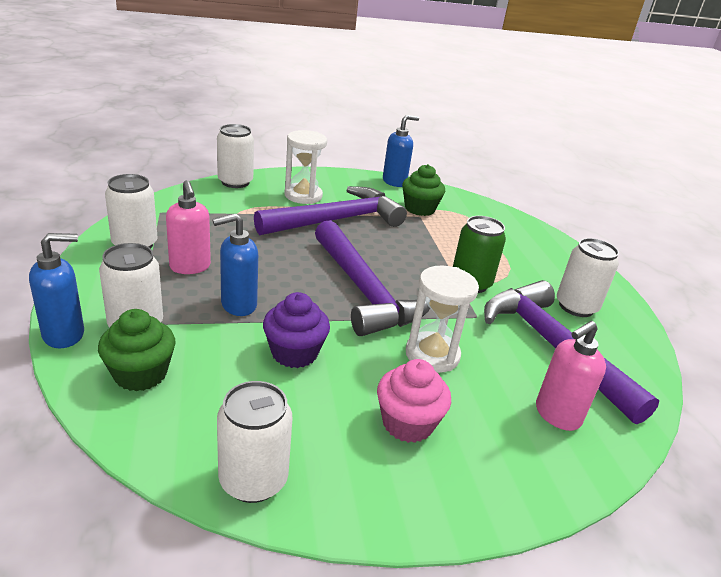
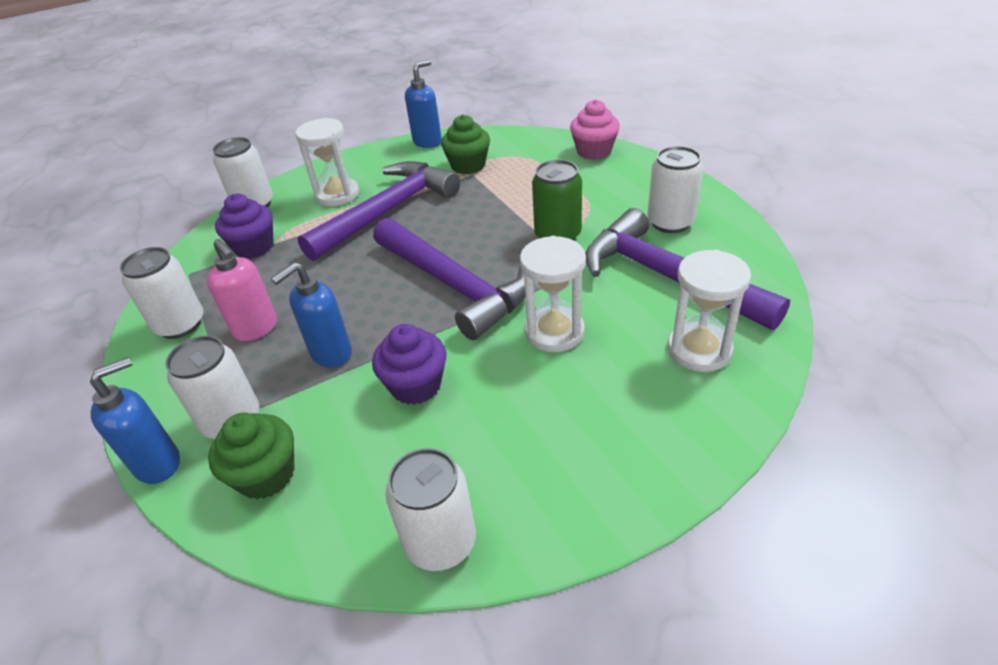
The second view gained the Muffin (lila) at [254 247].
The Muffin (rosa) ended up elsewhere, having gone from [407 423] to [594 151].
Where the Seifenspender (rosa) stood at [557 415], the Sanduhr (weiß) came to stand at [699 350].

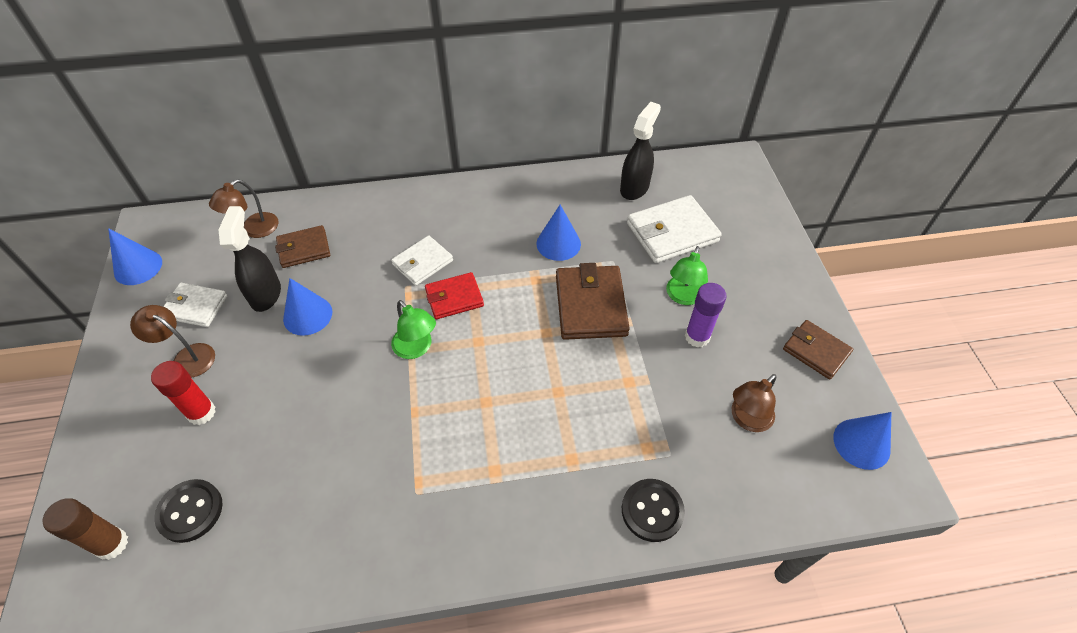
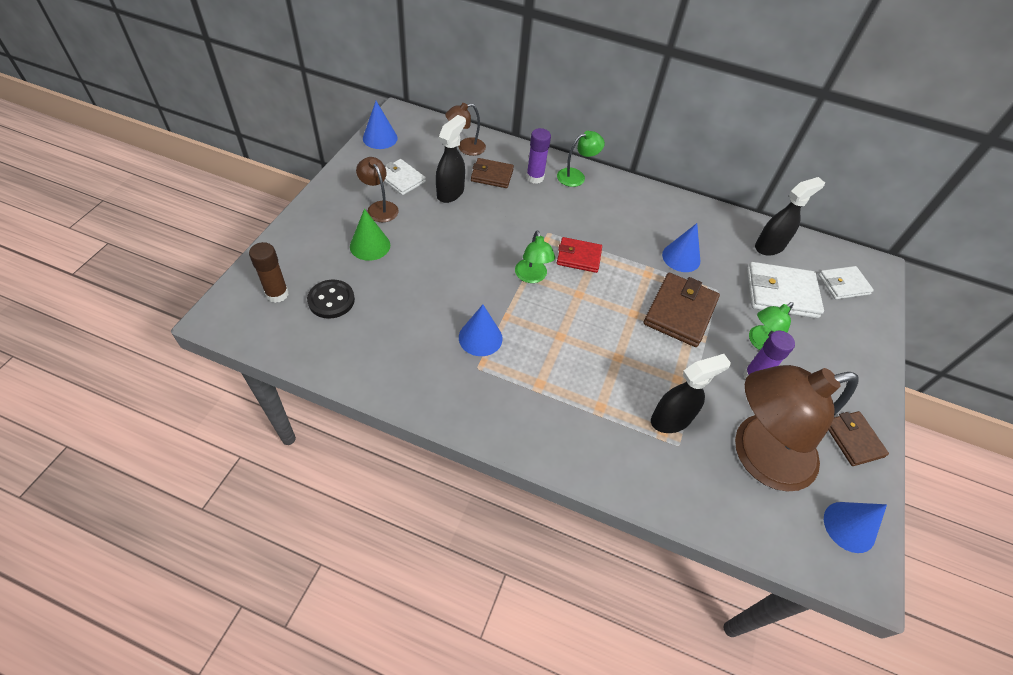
The second view lost the Knopf (schwarz) at [652 511].
The second view gained the Klebestift (lila) at [535 177].
The second view gained the Lampe (grün) at [576 176].
The second view gained the Sprühflasche (schwarz) at [671 419].
The Kegel (blau) ended up elsewhere, having gone from [307 315] to [480 338].
The Geldbörse (weiß) ended up elsewhere, having gone from [422 263] to [843 285].
Where the Klebestift (rot) stood at [201 412], the Kegel (grün) came to stand at [370 245].
The size of the Lampe (braun) at [747 419] changed by a factor of 2.18.

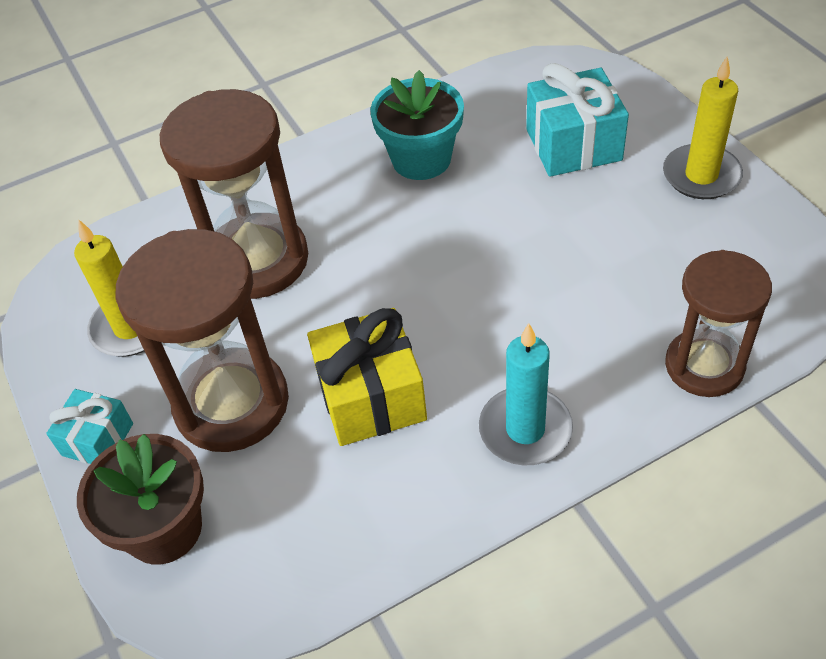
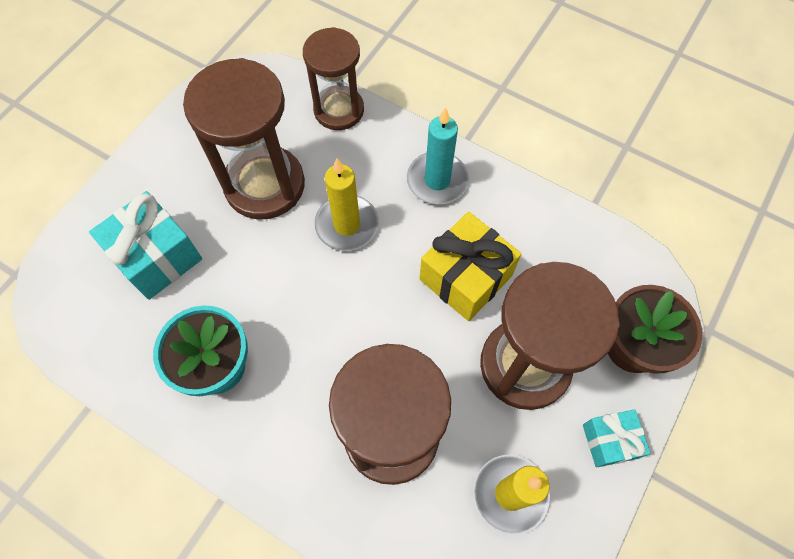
The second view gained the Sanduhr (braun) at [265 185].
The Kerze (gelb) ended up elsewhere, having gone from [701 175] to [347 225].

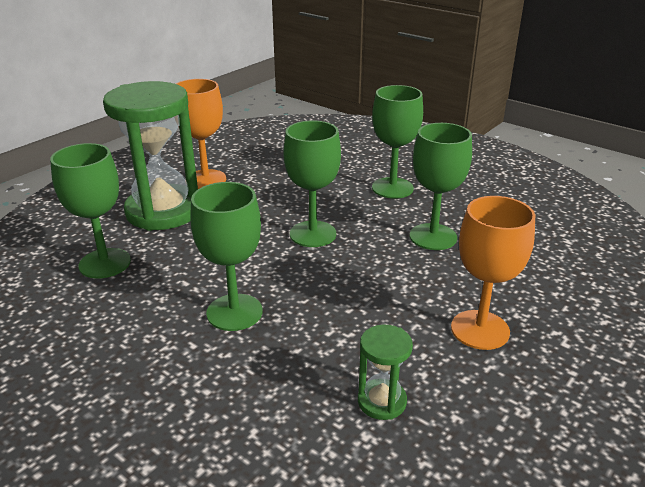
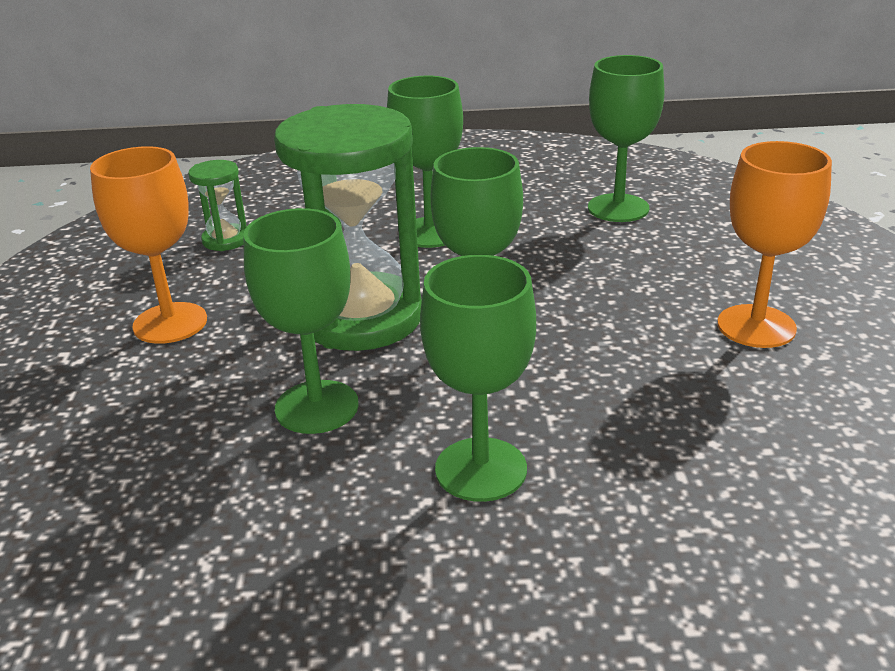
The Sanduhr (grün) ended up elsewhere, having gone from [163 211] to [362 318].

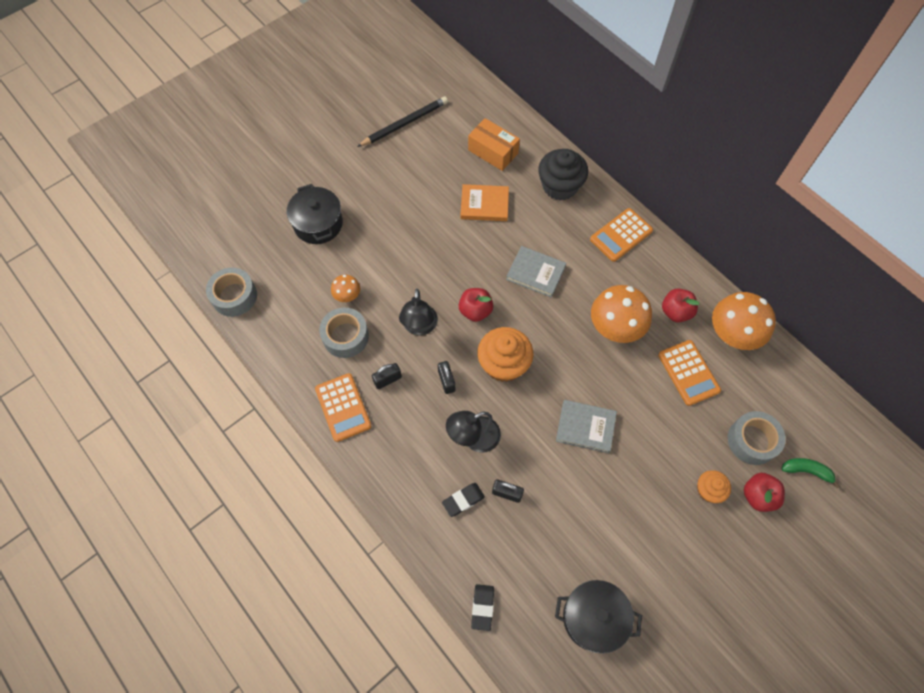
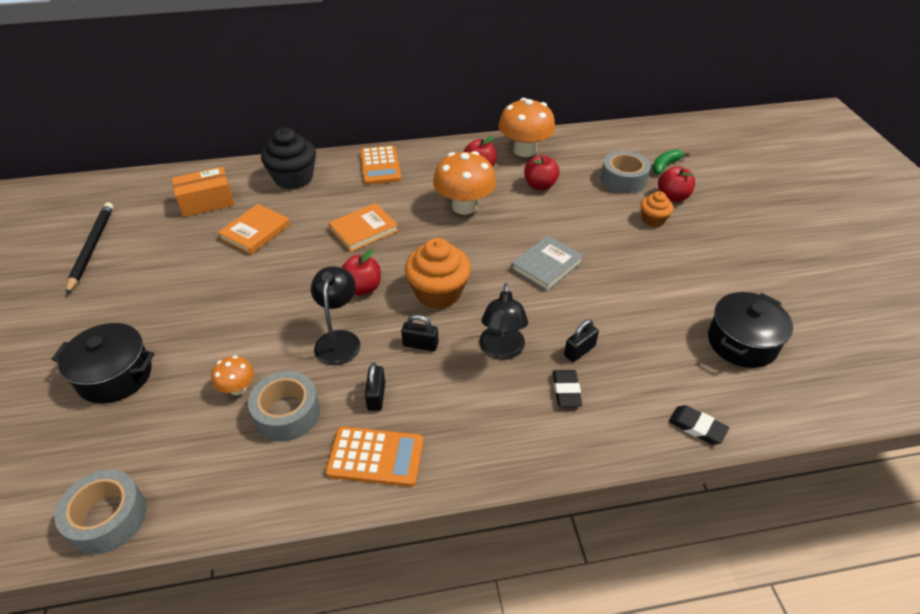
Where the Taschenrechner (orange) stood at [688 373], the Apfel (rot) came to stand at [540 185].
What was the Buch (grau) at [535 273] turned into the Buch (orange) at [364 230].
The Lampe (schwarz) at [419 327] ended up facing another way, 120 degrees counterclockwise from before.

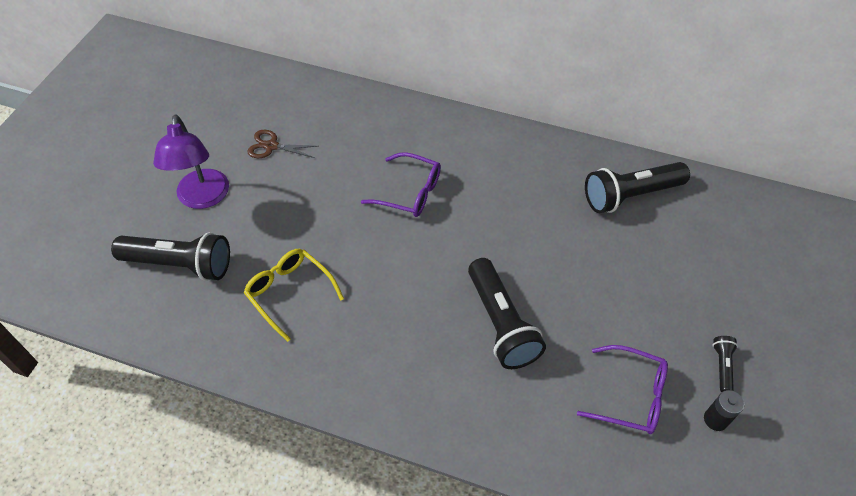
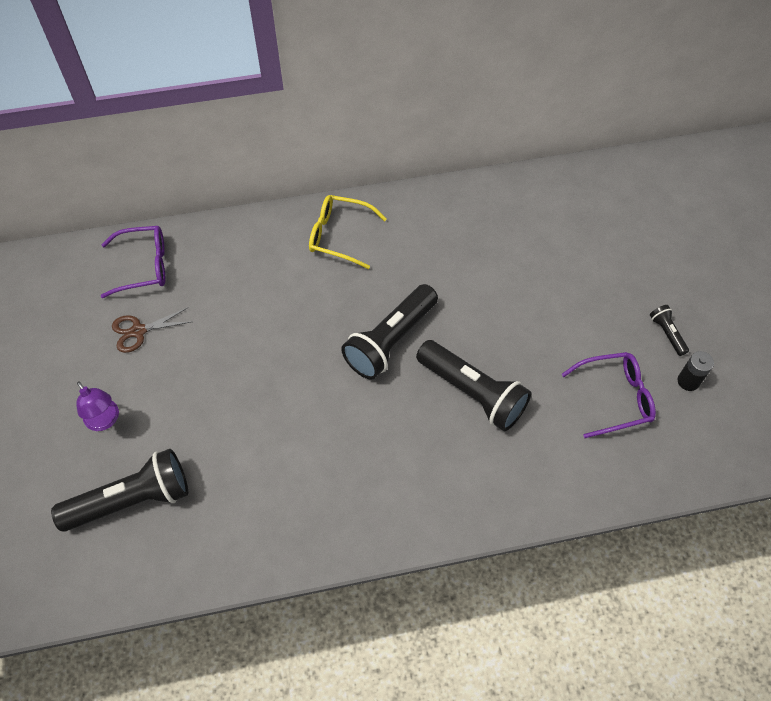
The Brille (gelb) ended up elsewhere, having gone from [289 293] to [339 236].
The Brille (lila) ended up elsewhere, having gone from [410 192] to [144 266].
The Taschenlampe (schwarz) ended up elsewhere, having gone from [630 196] to [390 341].
The size of the Lampe (lila) at [202 198] changed by a factor of 0.60.

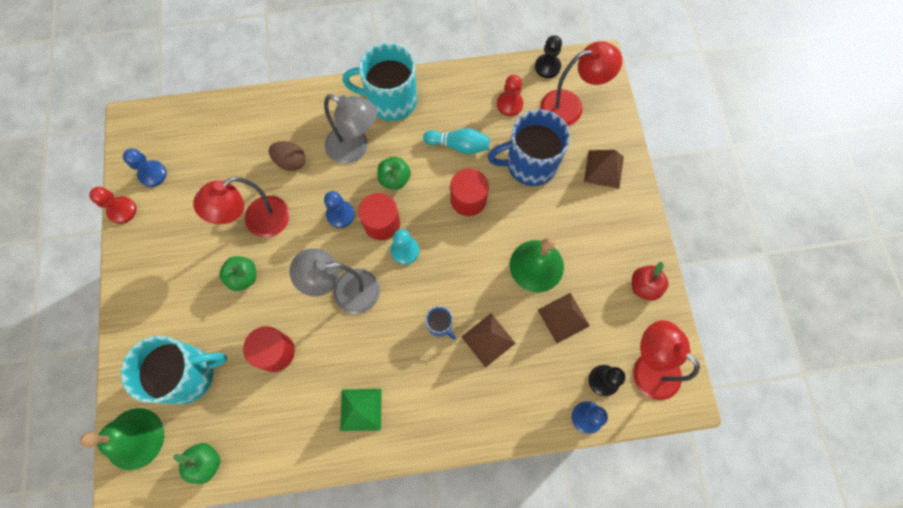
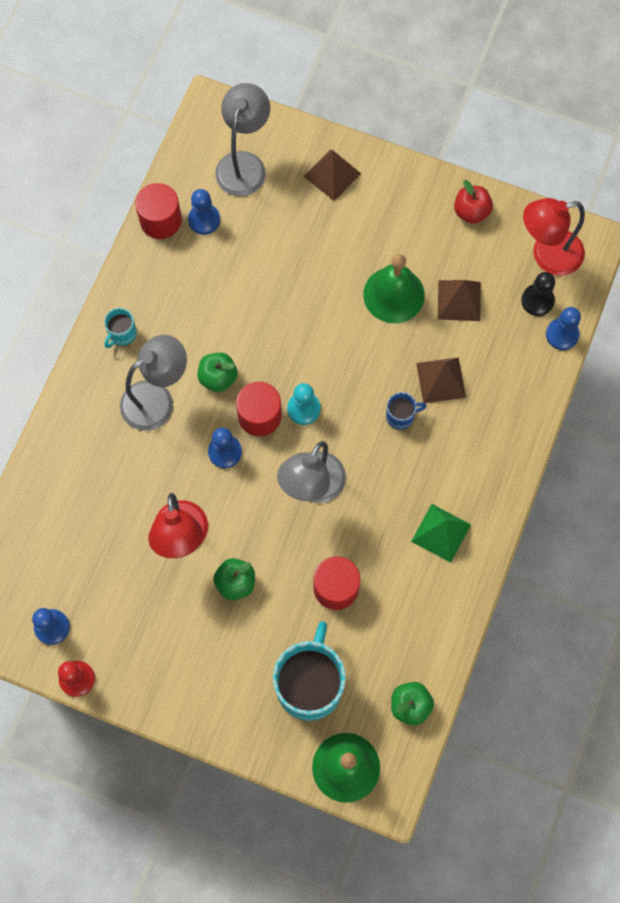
The second view lost the Ei (braun) at [291 162].
The second view lost the Bowlingkegel (türkis) at [459 145].
The second view lost the Tasse (blau) at [530 164].
The second view lost the Bauer (schwarz) at [547 67].
The Vollzylinder (rot) ended up elsewhere, having gone from [468 199] to [160 220].
What was the Bauer (rot) at [509 104] turned into the Bauer (blau) at [204 220].
What was the Lampe (rot) at [570 106] turned into the Lampe (grau) at [244 164].
The size of the Tasse (türkis) at [390 100] changed by a factor of 0.45.

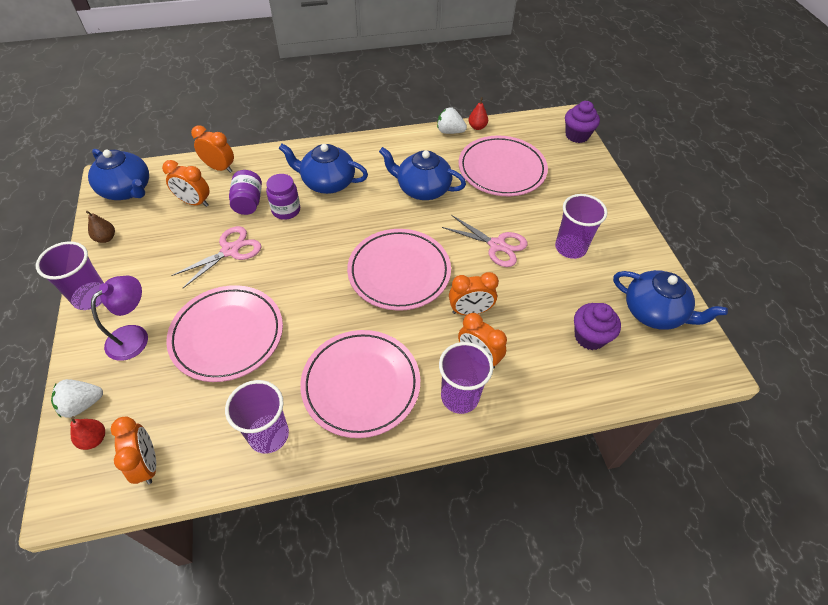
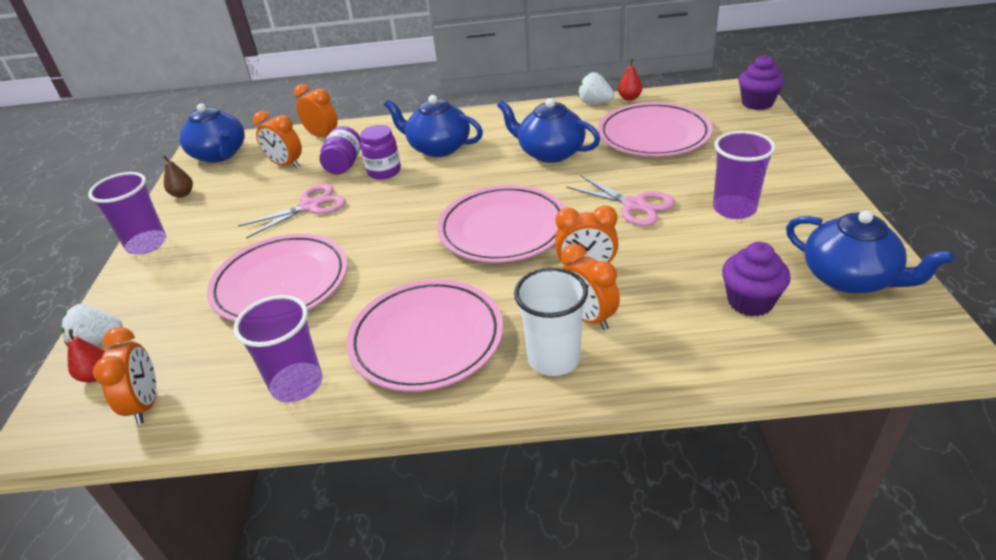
The second view lost the Lampe (lila) at [134 336].
What was the Becher (lila) at [459 397] turned into the Becher (weiß) at [554 358].

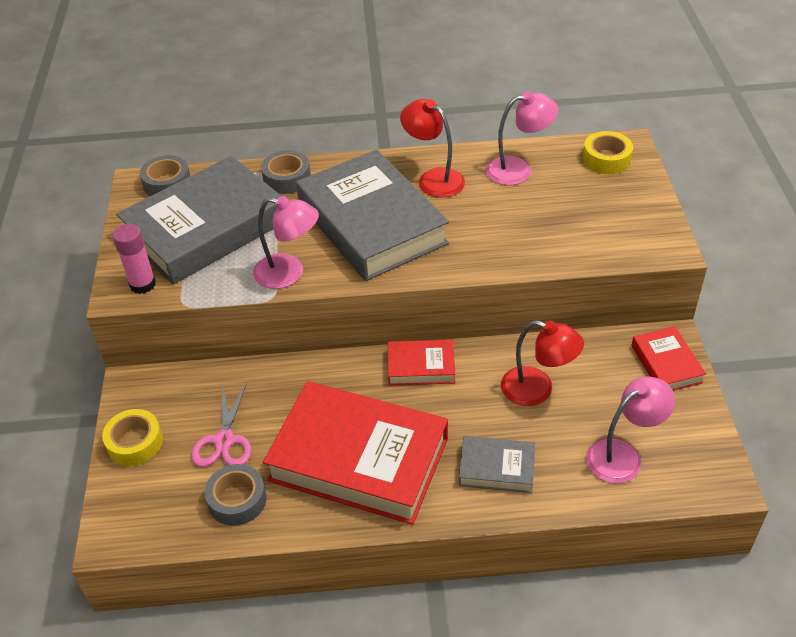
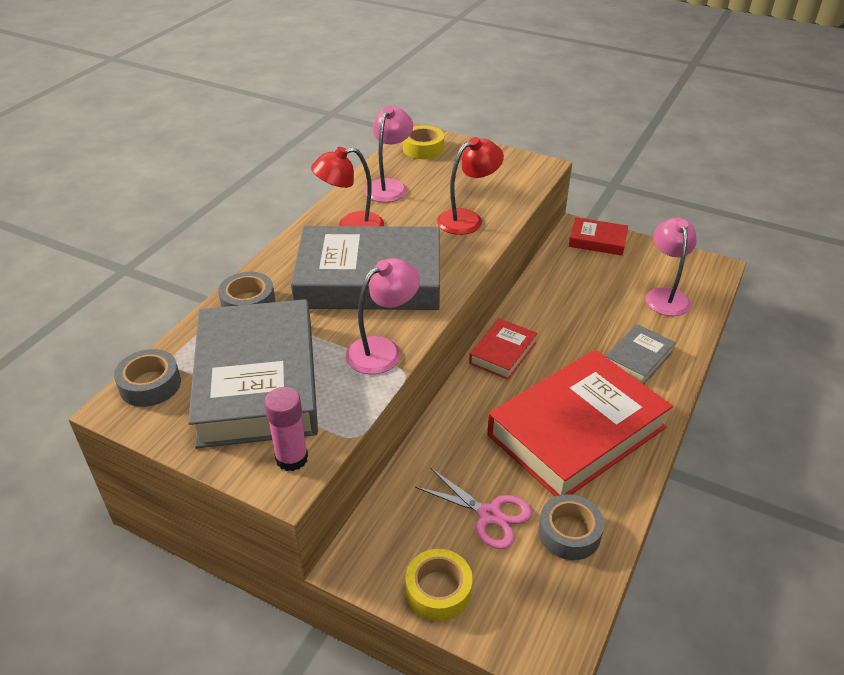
The Lampe (rot) ended up elsewhere, having gone from [537 390] to [467 219].

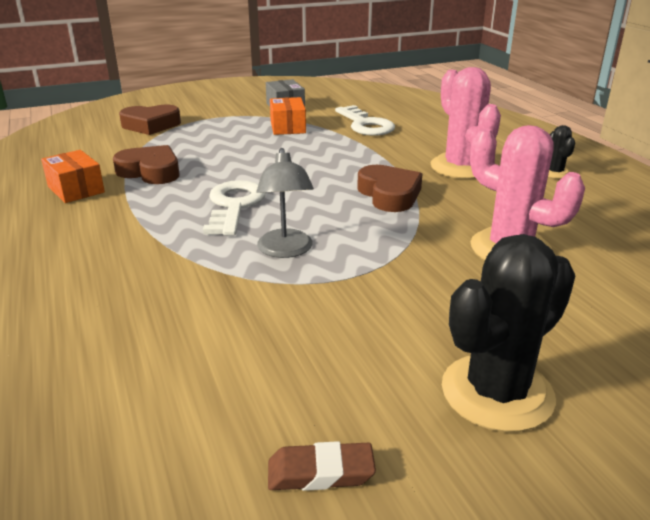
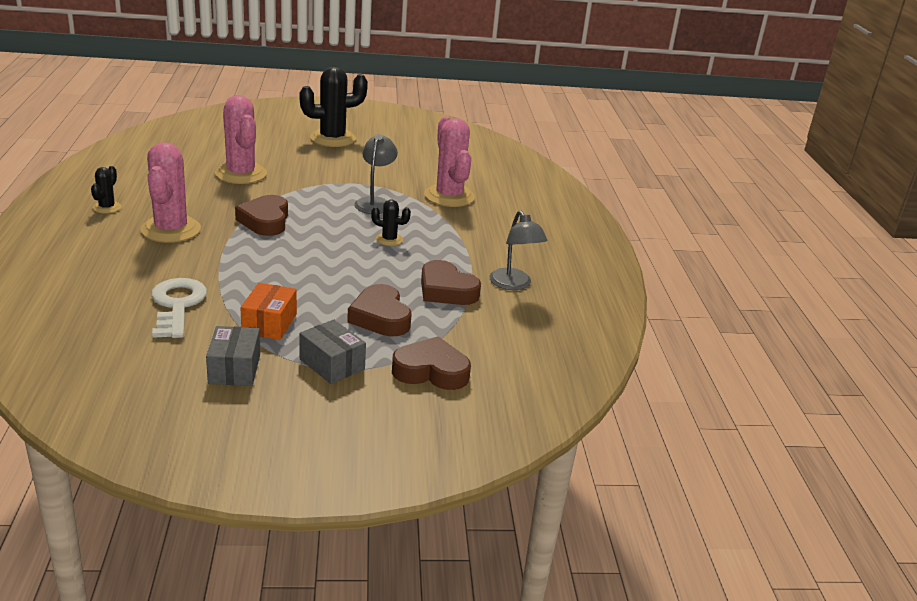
The second view lost the Radiergummi (braun) at [320 472].
The second view gained the Schachtel (grau) at [332 364].
The second view gained the Herz (braun) at [380 317].
The second view gained the Kaktus (rosa) at [449 196].
Where the Schachtel (orange) stood at [76 189], the Lampe (grau) came to stand at [514 284].
Where the Schlüssel (weiß) stood at [234 205], the Kaktus (schwarz) came to stand at [389 239].

